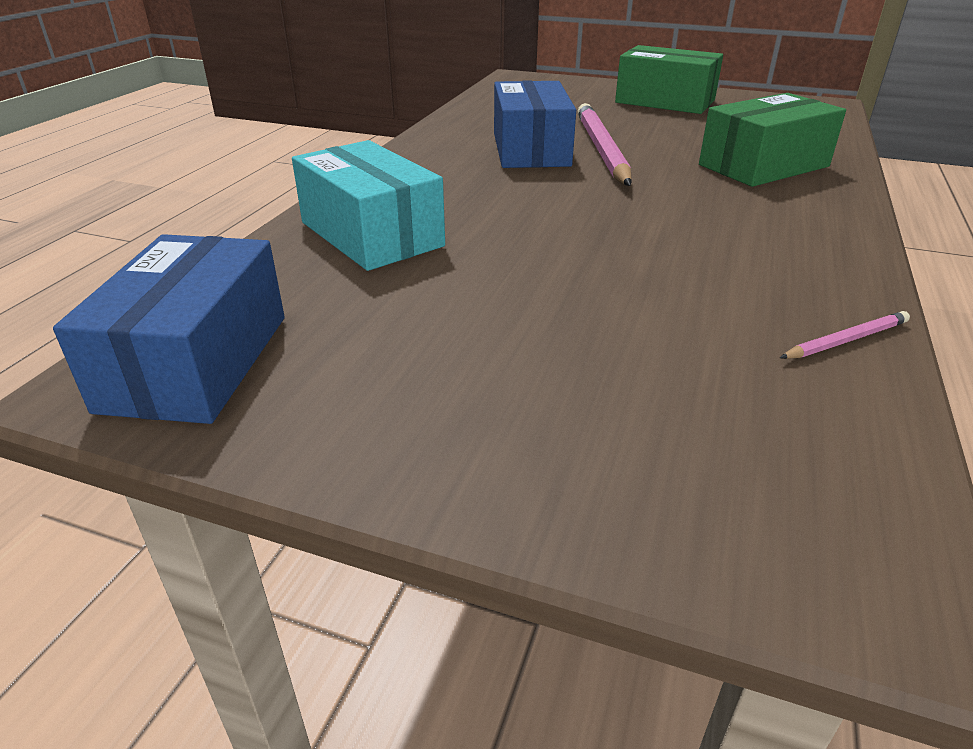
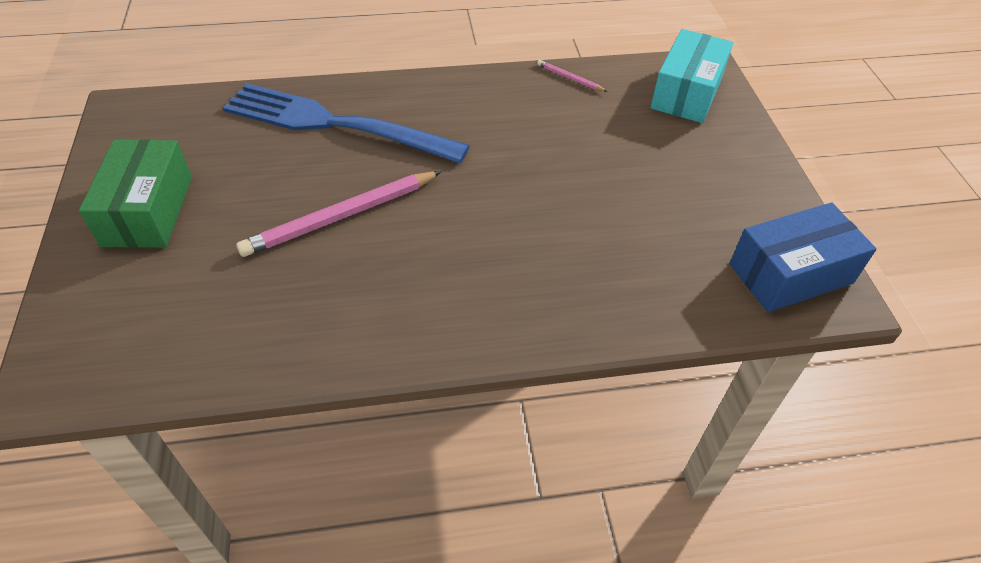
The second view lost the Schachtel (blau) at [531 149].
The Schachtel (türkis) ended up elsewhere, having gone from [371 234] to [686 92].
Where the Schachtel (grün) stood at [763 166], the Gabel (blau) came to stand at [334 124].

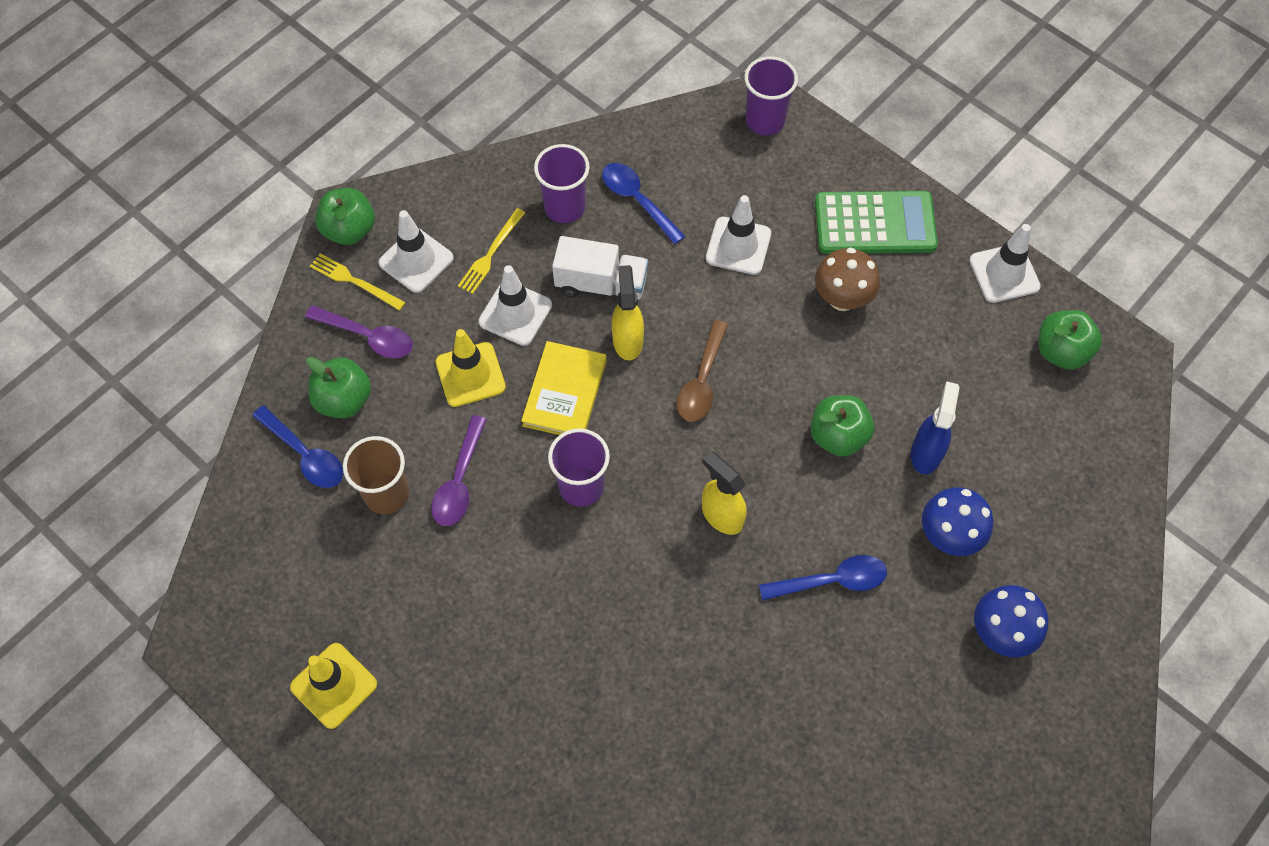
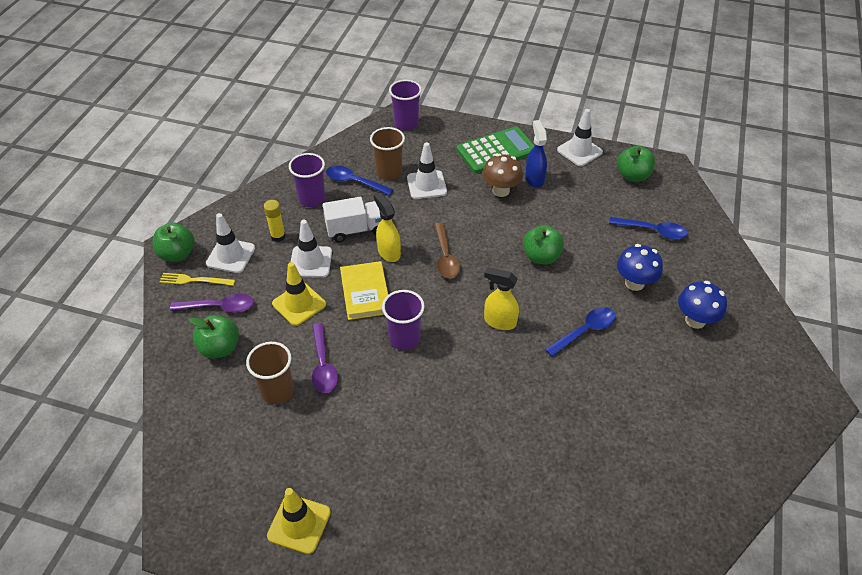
The second view gained the Becher (braun) at [389 172].
The Löffel (blau) ended up elsewhere, having gone from [305 454] to [652 231].
The Sprühflasche (blau) ended up elsewhere, having gone from [926 453] to [534 179].
Where the Gabel (gelb) stood at [491 253], the Klebestift (gelb) came to stand at [278 236].

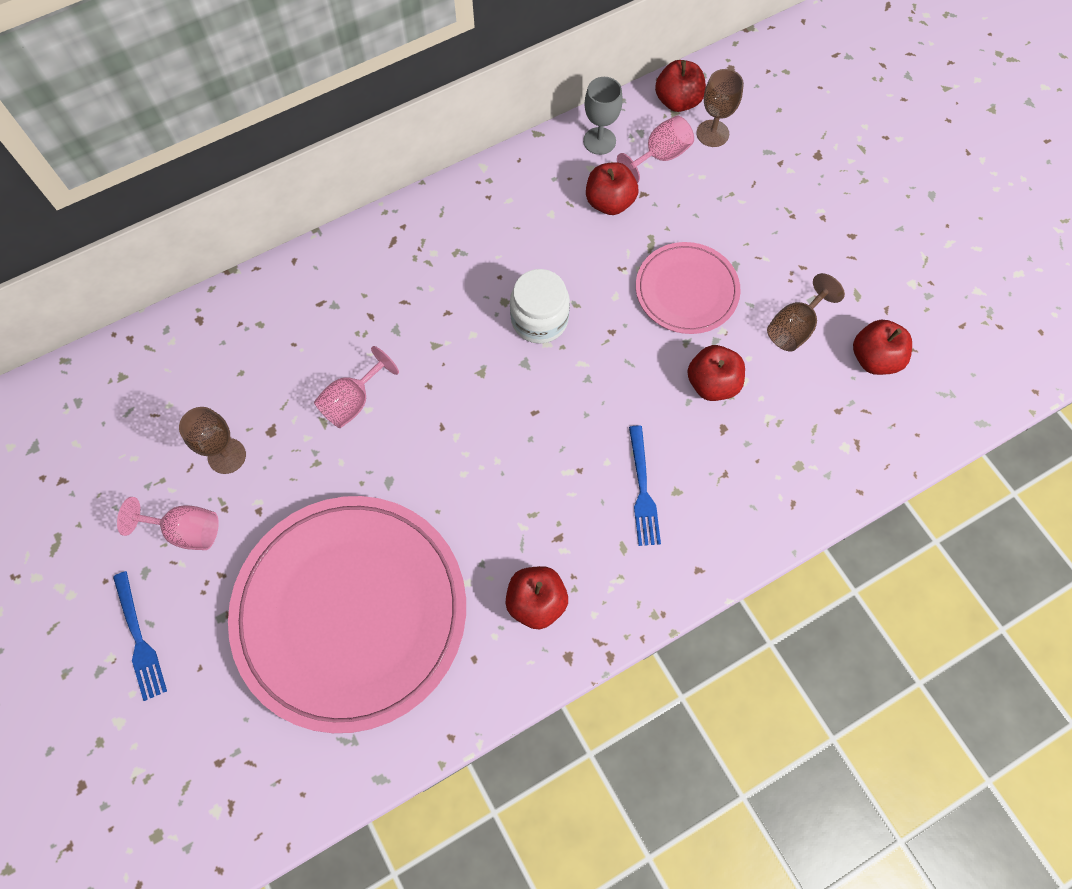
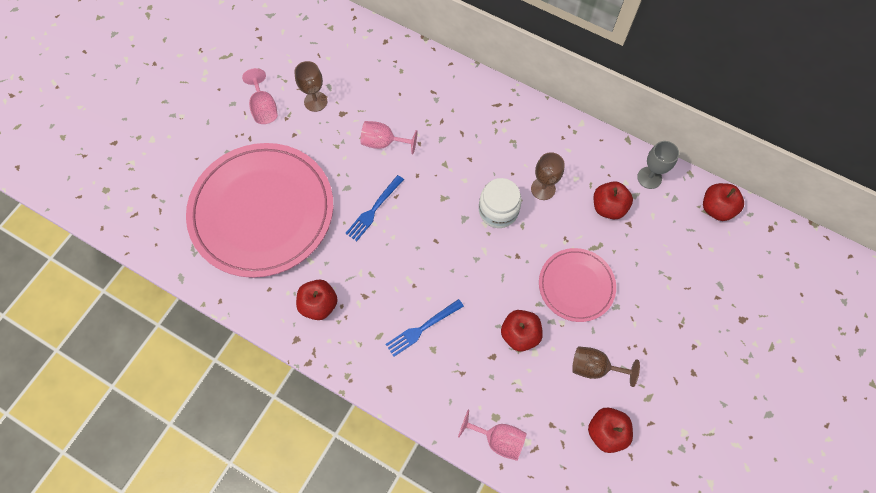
The Gabel (blau) ended up elsewhere, having gone from [139 640] to [373 210].
The Kelch (rosa) ended up elsewhere, having gone from [660 156] to [498 439].
The Kelch (braun) ended up elsewhere, having gone from [712 133] to [543 189].

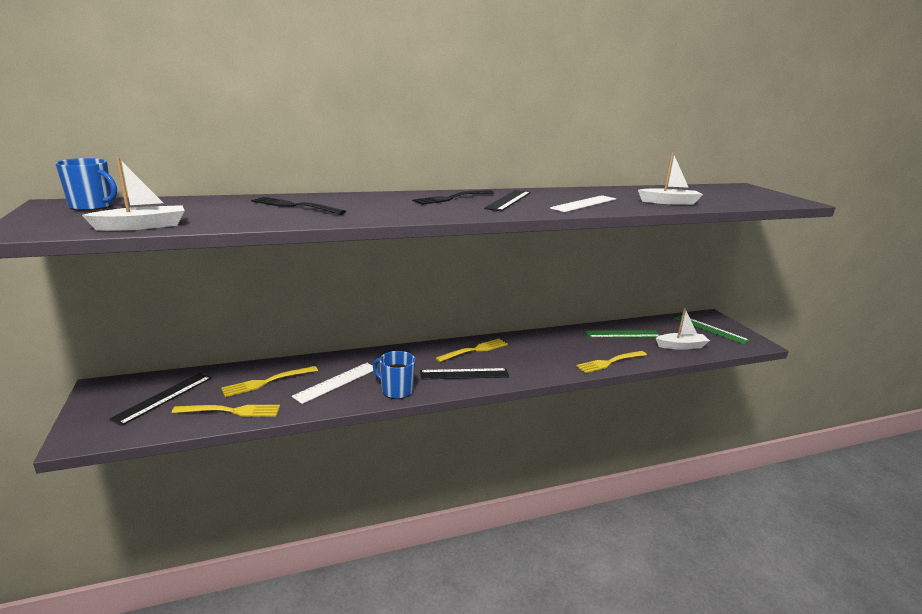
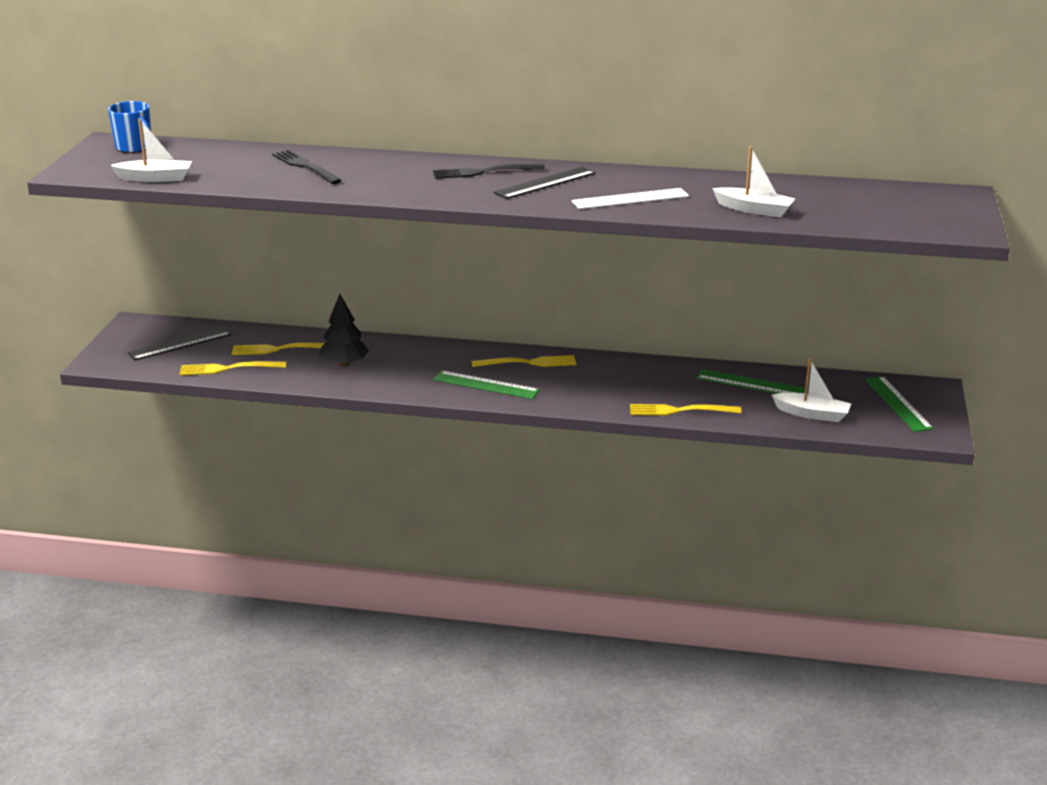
The second view lost the Tasse (blau) at [396 390].
Where the Lineal (weiß) stood at [336 382], the Baum (schwarz) came to stand at [344 364].
What was the Lineal (schwarz) at [464 374] turned into the Lineal (grün) at [486 385].
The Gabel (gelb) at [231 411] ended up facing another way, 150 degrees clockwise from before.

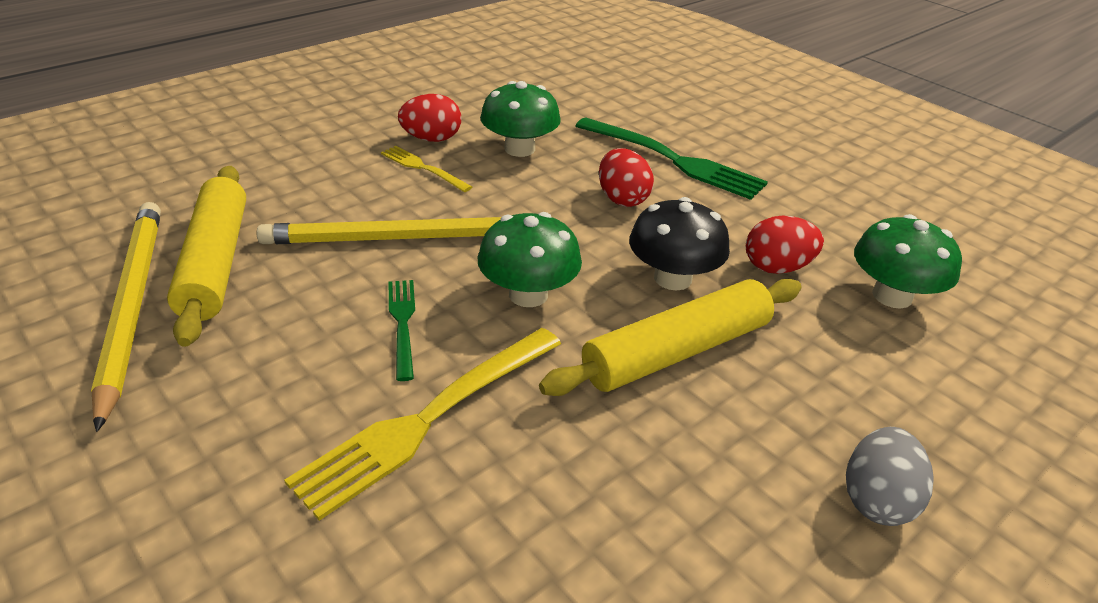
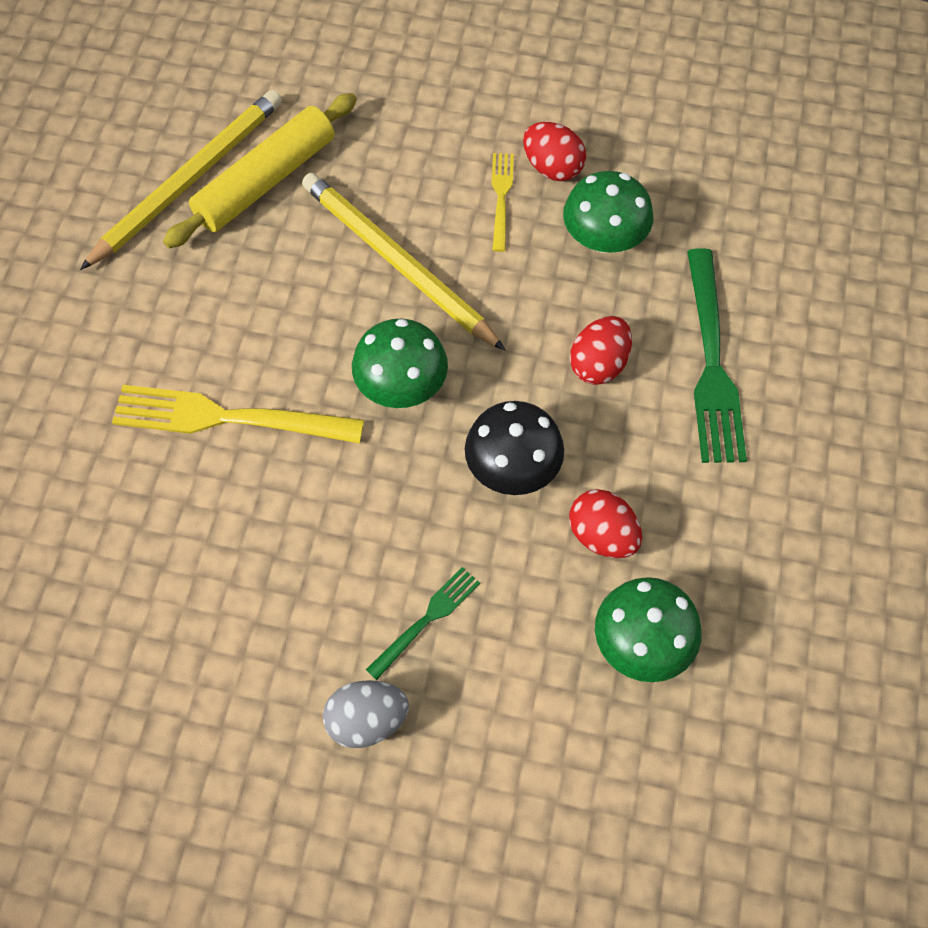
The second view lost the Nudelholz (gelb) at [677 351].
The Gabel (grün) ended up elsewhere, having gone from [402 323] to [427 619].

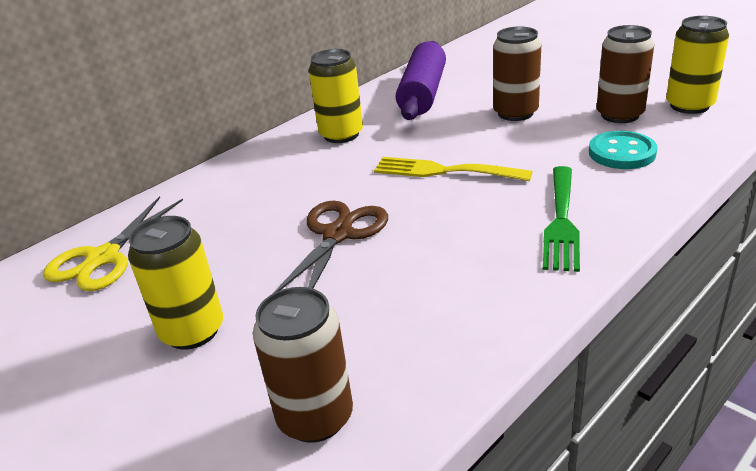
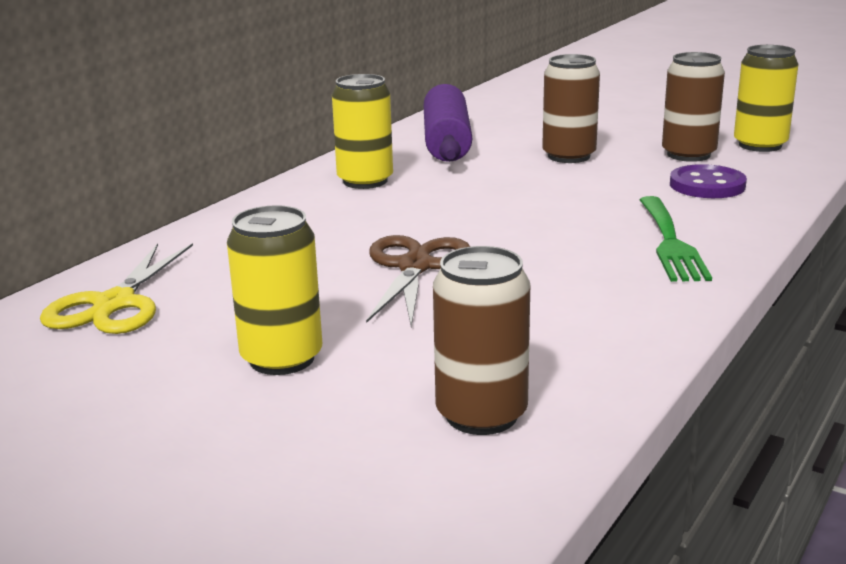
The second view lost the Gabel (gelb) at [443 171].
What was the Knopf (türkis) at [622 153] turned into the Knopf (lila) at [707 185].

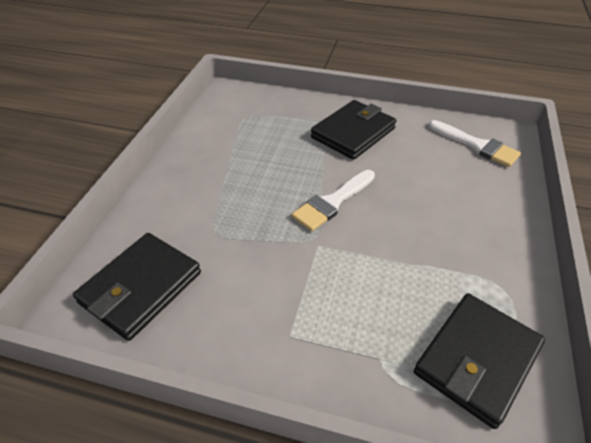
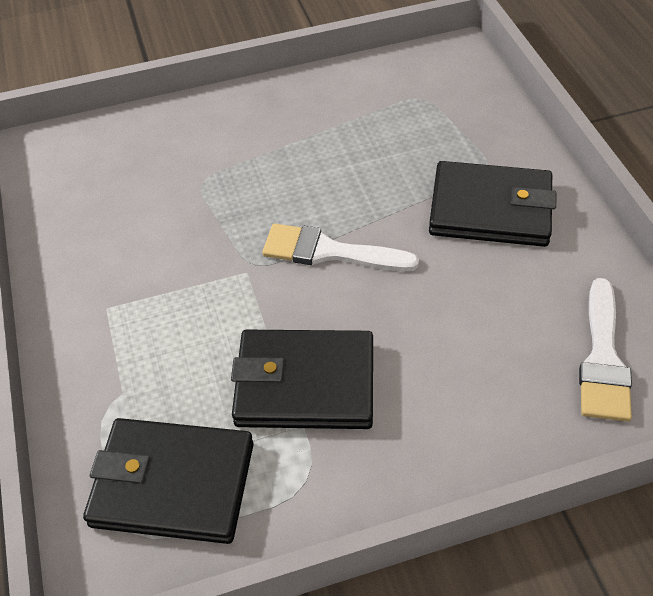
The Geldbörse (schwarz) ended up elsewhere, having gone from [141 287] to [305 384].

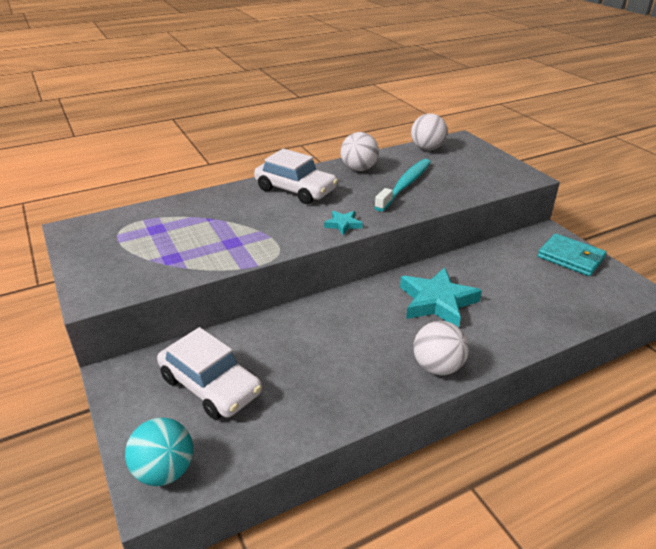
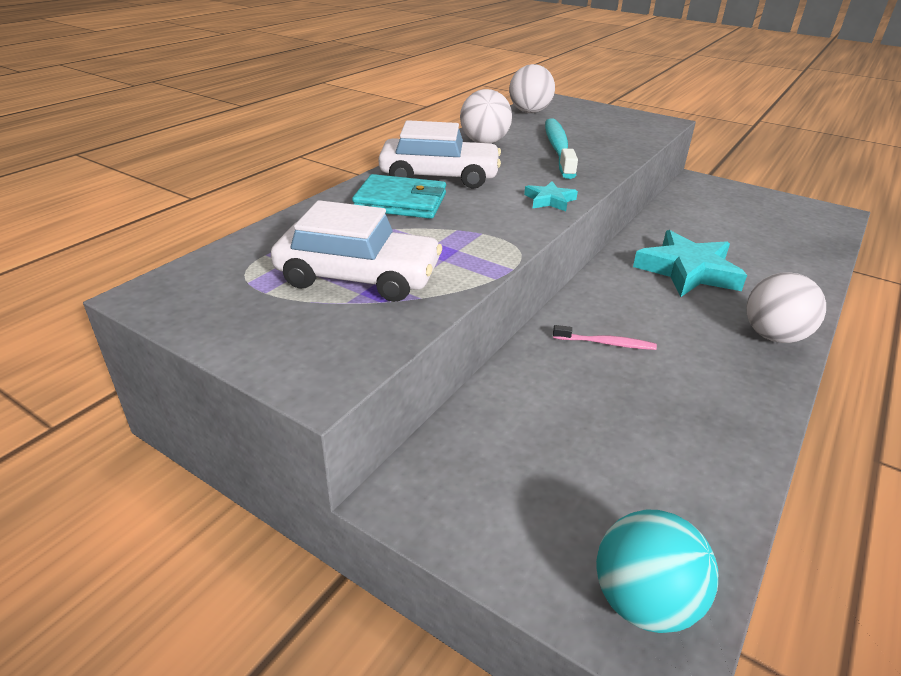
The second view gained the Zahnbürste (rosa) at [606 343].
The Auto (weiß) ended up elsewhere, having gone from [211 385] to [358 276].
The Geldbörse (türkis) ended up elsewhere, having gone from [570 257] to [400 202].

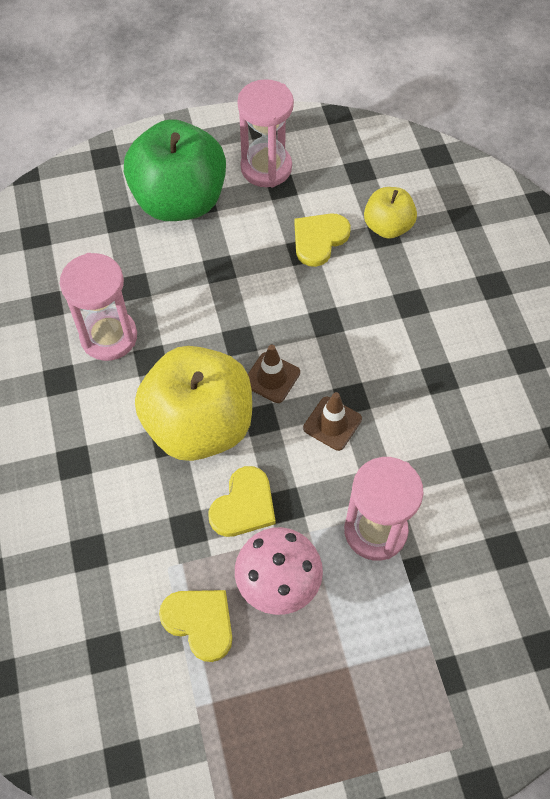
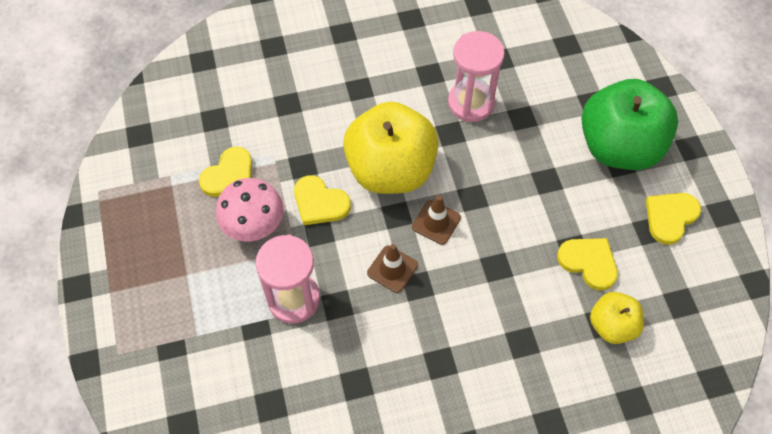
Where the Sanduhr (rosa) stood at [266 168], the Herz (gelb) came to stand at [670 217].

